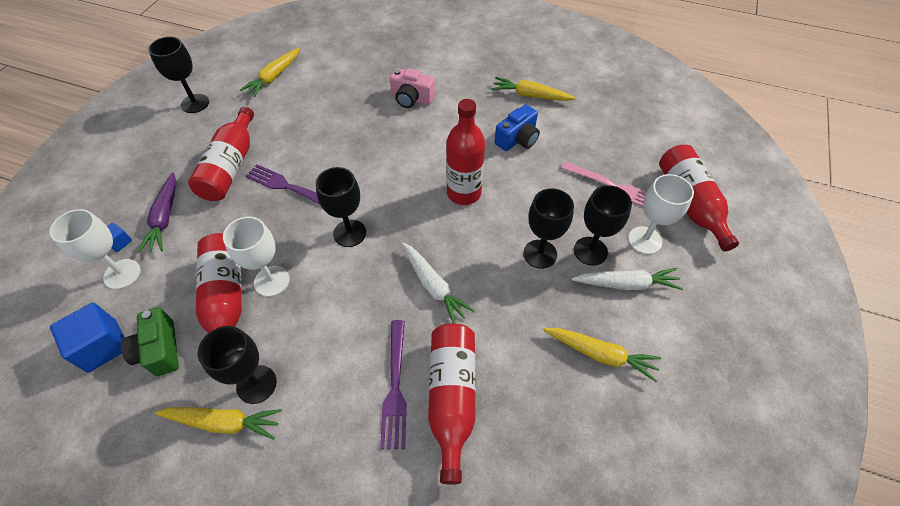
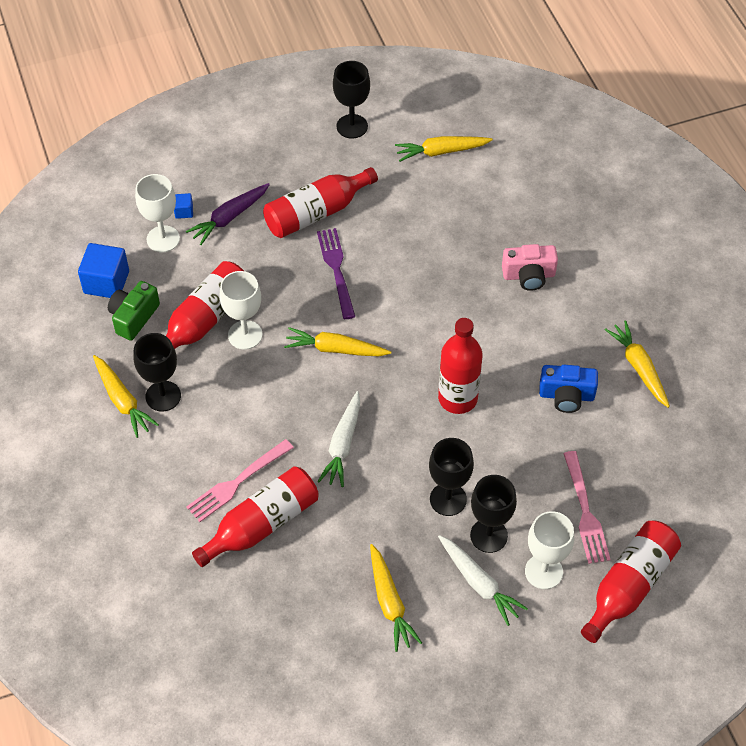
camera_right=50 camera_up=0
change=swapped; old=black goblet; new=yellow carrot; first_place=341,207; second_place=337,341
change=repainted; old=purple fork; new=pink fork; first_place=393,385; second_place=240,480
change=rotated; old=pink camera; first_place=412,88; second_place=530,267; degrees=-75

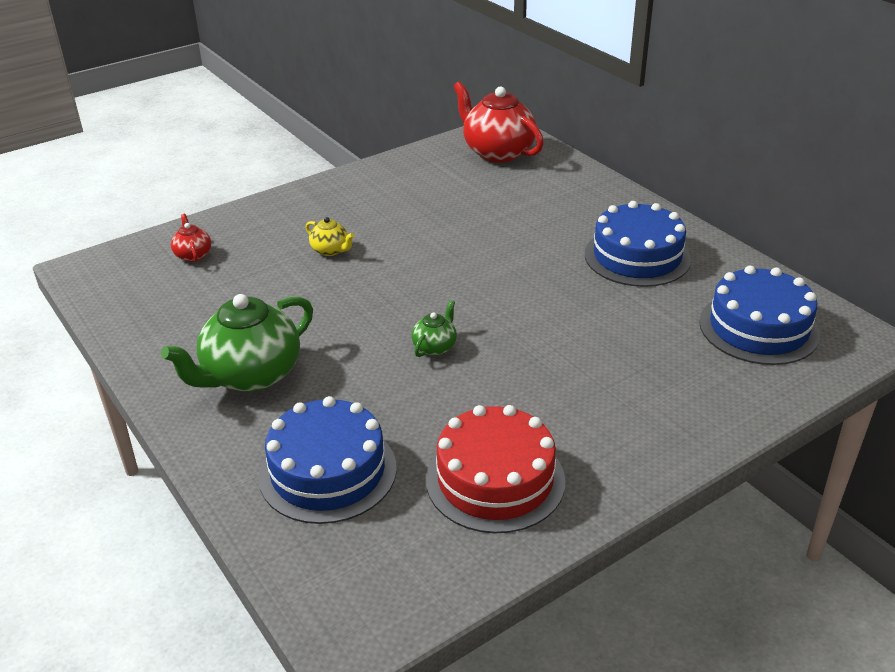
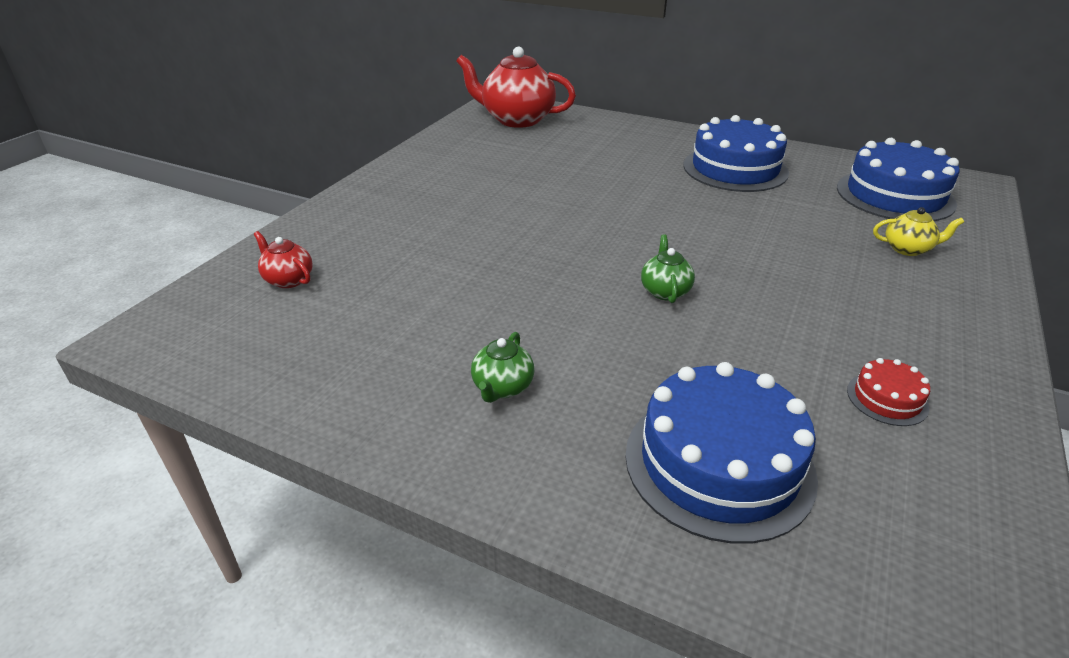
camera_right=-30 camera_up=0
change=shifted; old=yellow teapot; first_place=330,236; second_place=918,231
change=scaled; old=green teapot; first_place=237,343; second_place=502,367; factor=0.46
change=scaled; old=red cake; first_place=495,469; second_place=888,392; factor=0.45

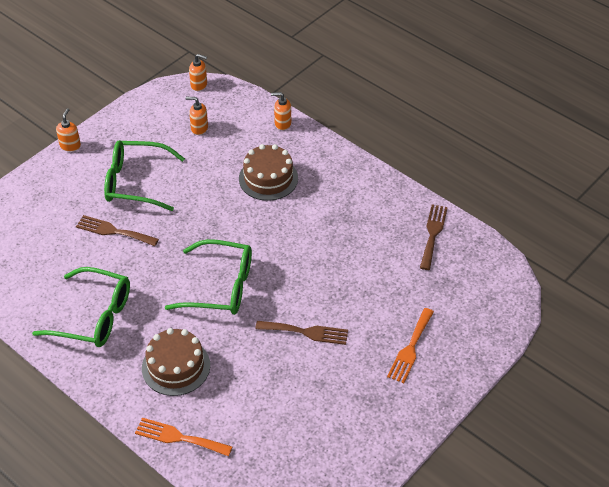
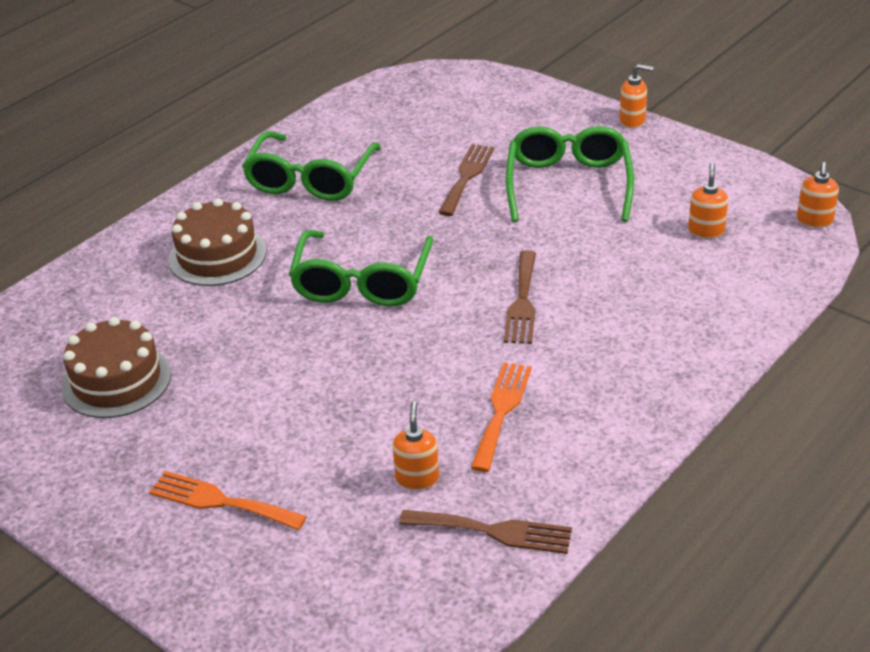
camera_right=90 camera_up=-10
change=shifted; old=orange fork; first_place=183,437; second_place=501,417
change=shifted; old=brown cake; first_place=268,172; second_place=116,367
change=shifted; old=brown fork; first_place=301,333; second_place=520,297
change=shifted; old=orange soap dispenser; first_place=281,111; second_place=415,445

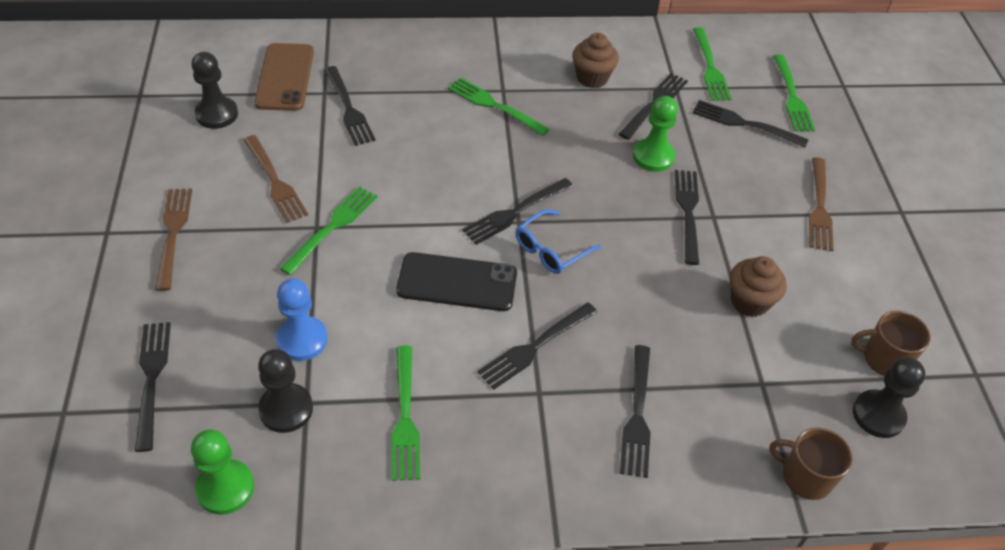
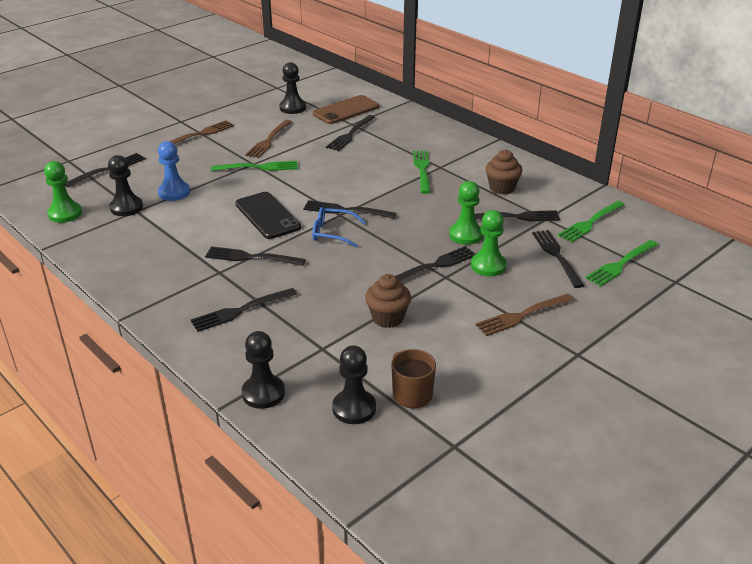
camera_right=55 camera_up=-15
change=gone; old=green fork; first_place=406,413
change=new; new=green pawn; second_place=489,243
change=swapped; old=brown mug; new=black pawn; first_place=811,464; second_place=263,370

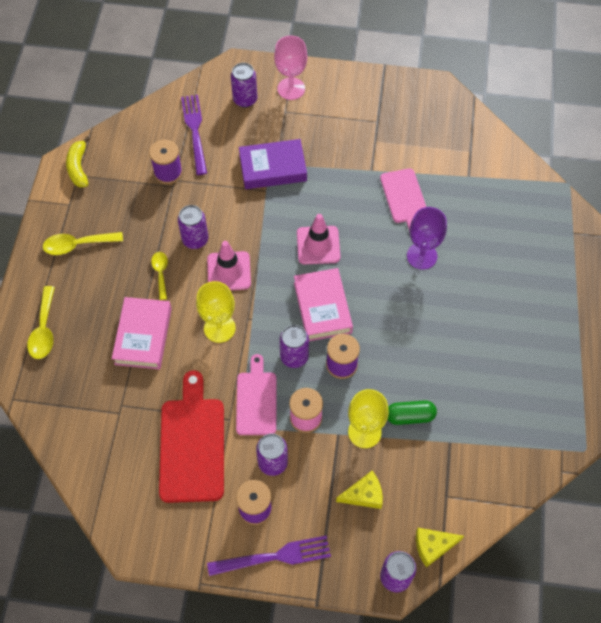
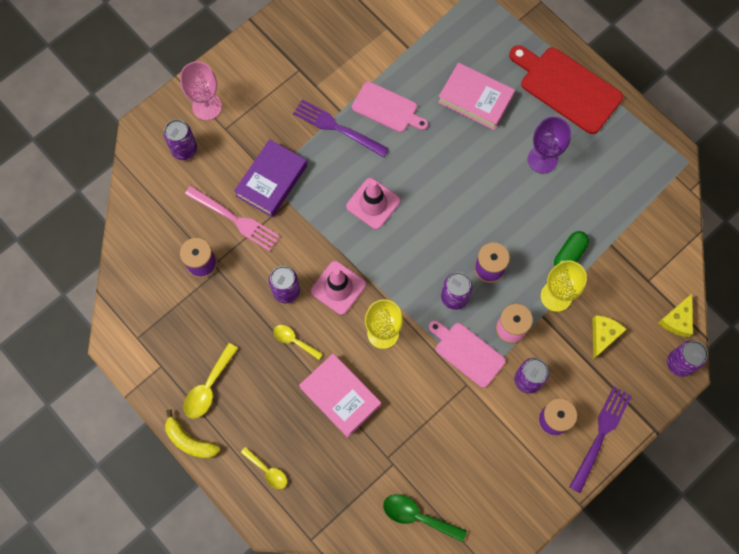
camera_right=-50 camera_up=10
change=new; new=pink fork; second_place=232,218
change=new; new=green spoon; second_place=425,518
change=shifted; old=yellow banana; first_place=78,161; second_place=192,434
change=shifted; old=red cutting board; first_place=191,436; second_place=566,89
change=shifted; old=purple fork; first_place=194,135; second_place=341,128
change=shifted; old=pink book; first_place=323,304; second_place=476,96
change=shifted; old=purple goblet; first_place=427,238; second_place=549,145
change=scaled; old=yellow spoon; first_place=41,322; second_place=264,468; factor=0.66

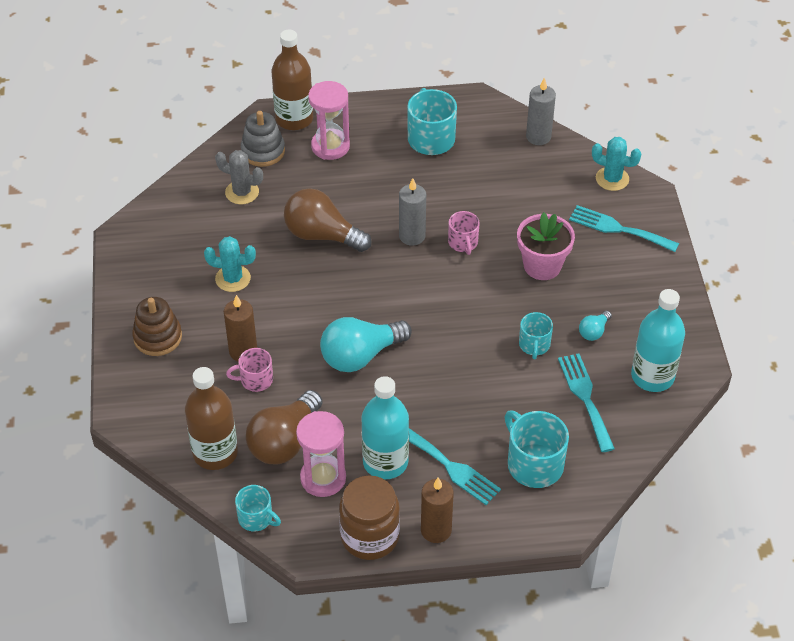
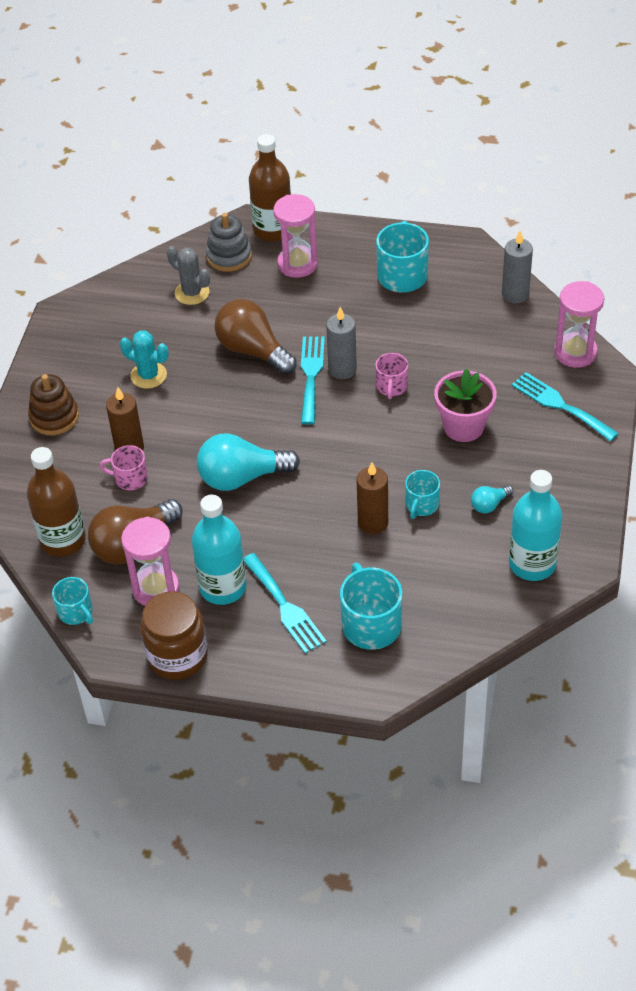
camera_right=20 camera_up=0
change=shifted; old=brown candle; first_place=437,510; second_place=372,498
change=shifted; old=turquoise fork; first_place=586,402; second_place=313,380
change=swapped; old=turquoise cactus; new=pink hourglass; first_place=616,164; second_place=579,324

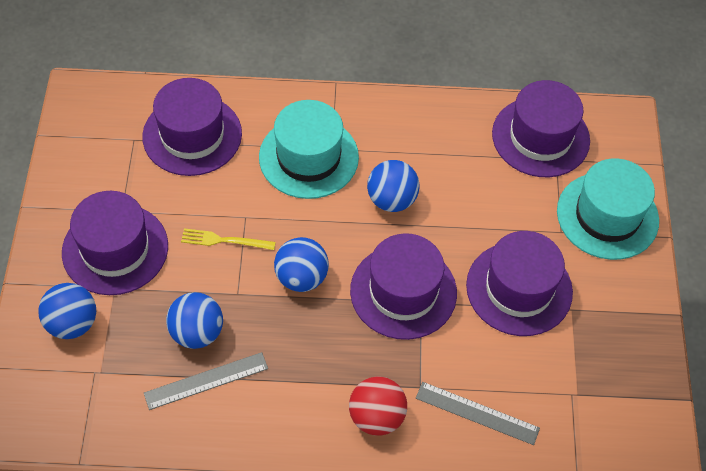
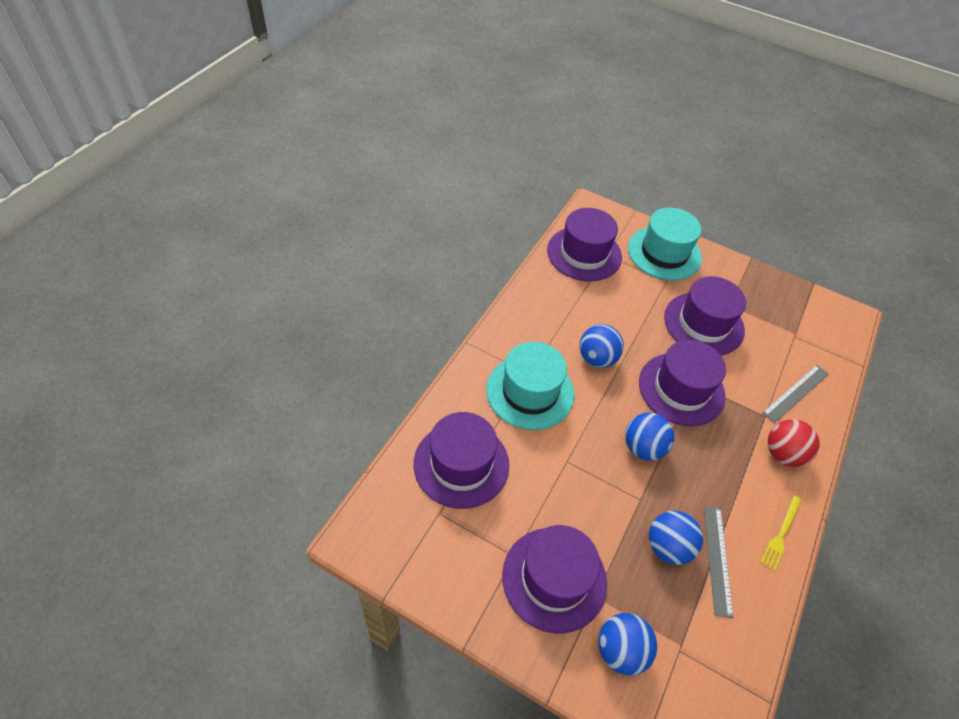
camera_right=-65 camera_up=-5
change=shifted; old=yellow fork; first_place=228,239; second_place=781,533

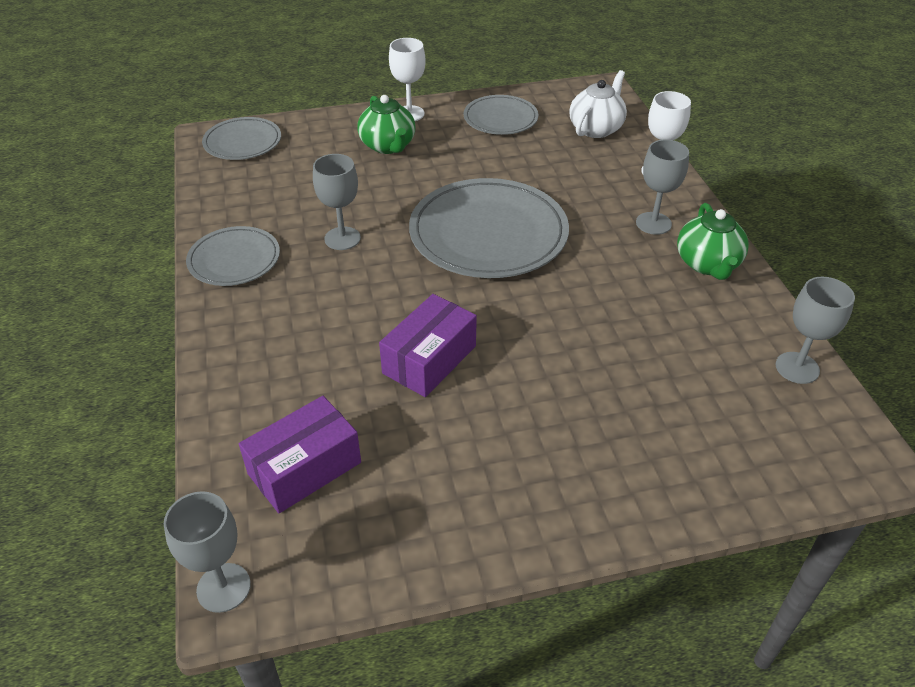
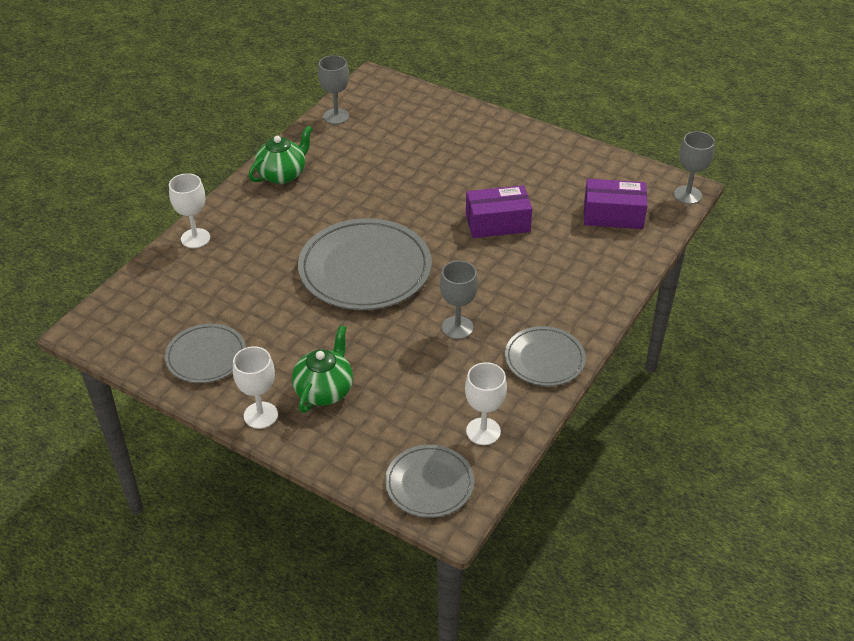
camera_right=-135 camera_up=0
change=gone; old=white teapot; first_place=598,104
change=gone; old=grey goblet; first_place=662,187
change=new; new=white goblet; second_place=486,403

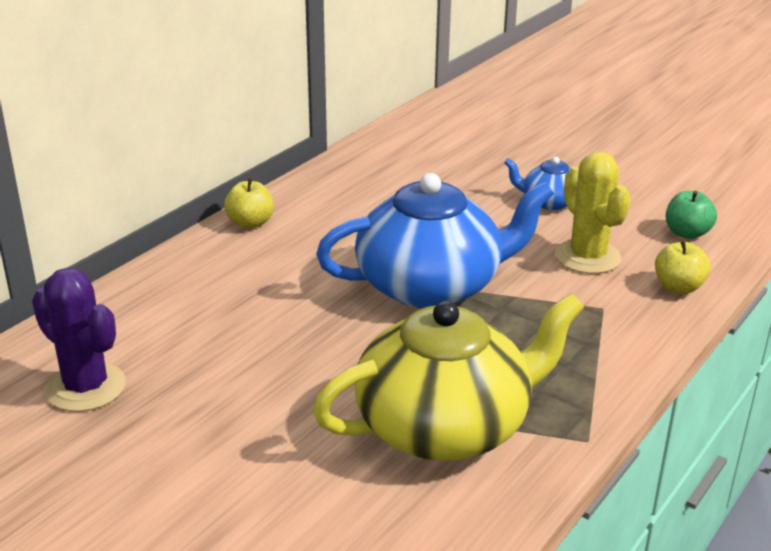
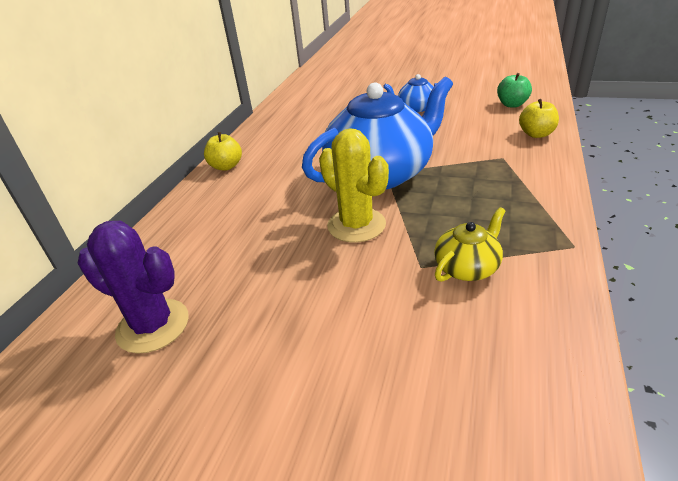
camera_right=-15 camera_up=5
change=shifted; old=yellow cactus; first_place=593,213; second_place=354,185
change=scaled; old=yellow teapot; first_place=448,377; second_place=470,244; factor=0.46

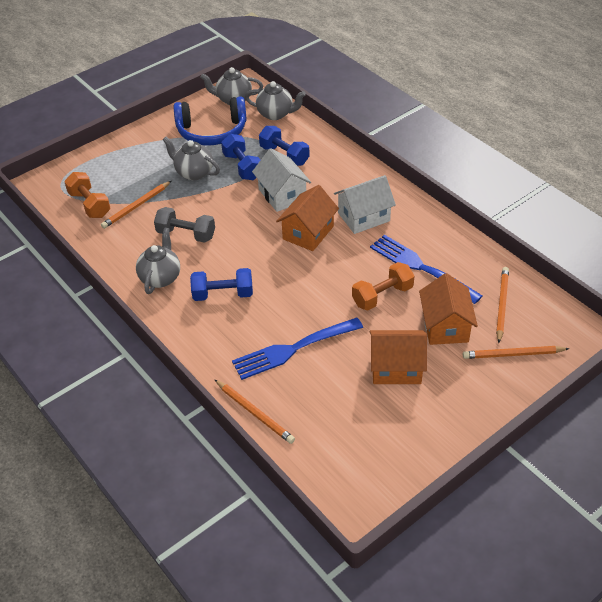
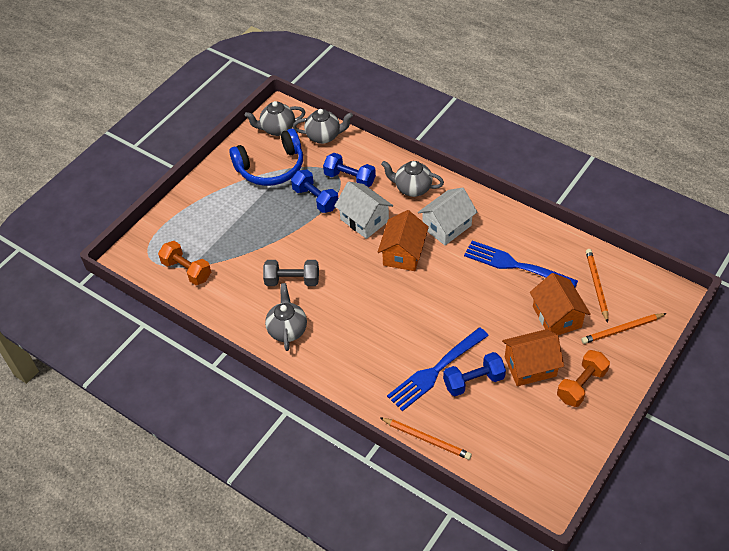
camera_right=-15 camera_up=5
change=gone; old=orange pencil; first_place=136,205
change=shifted; old=grey teapot; first_place=191,158; second_place=412,179
change=shifted; old=blue dumbbell; first_place=221,284; second_place=474,374
change=shifted; old=orange dumbbell; first_place=383,286; second_place=583,378

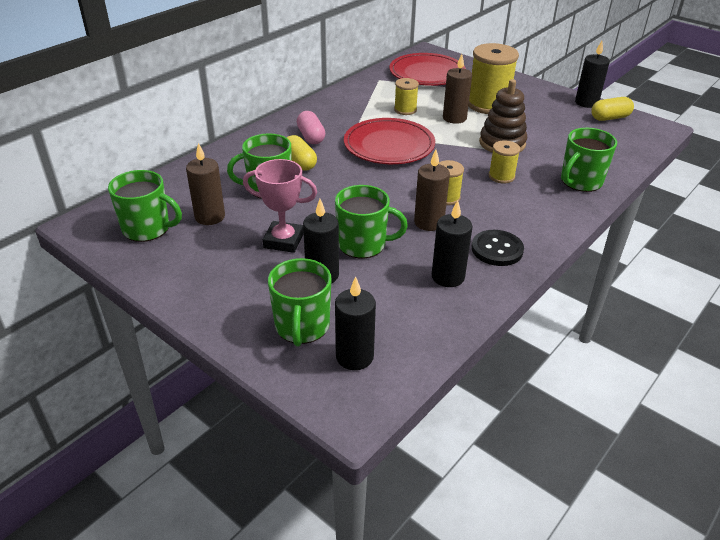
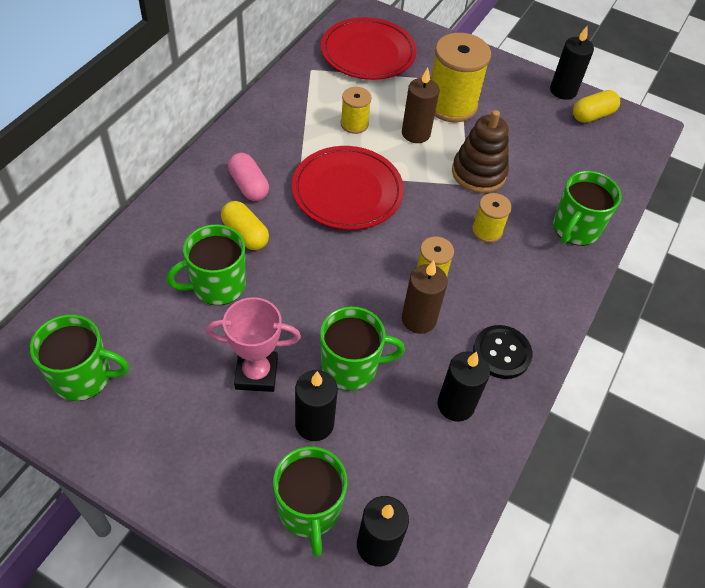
camera_right=-15 camera_up=15
change=gone; old=brown candle; first_place=205,184

